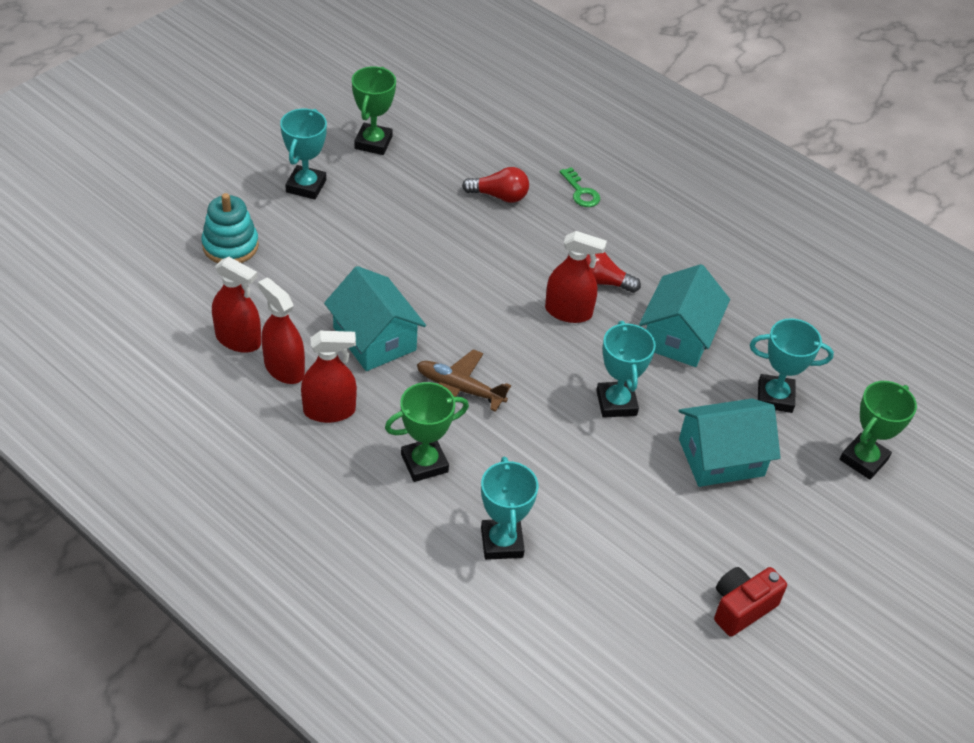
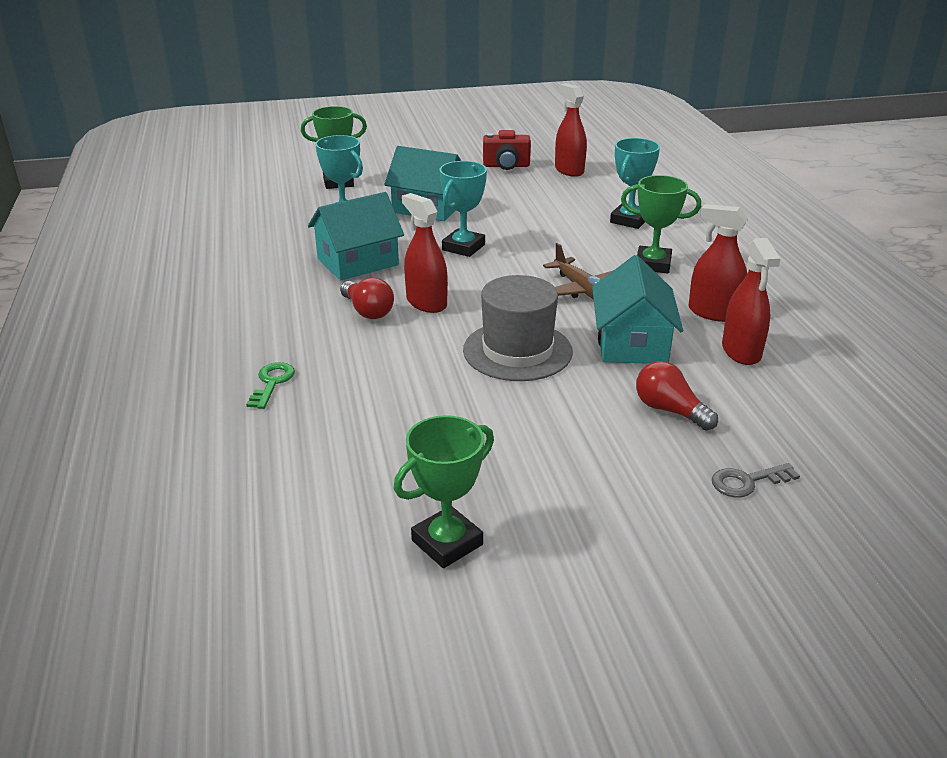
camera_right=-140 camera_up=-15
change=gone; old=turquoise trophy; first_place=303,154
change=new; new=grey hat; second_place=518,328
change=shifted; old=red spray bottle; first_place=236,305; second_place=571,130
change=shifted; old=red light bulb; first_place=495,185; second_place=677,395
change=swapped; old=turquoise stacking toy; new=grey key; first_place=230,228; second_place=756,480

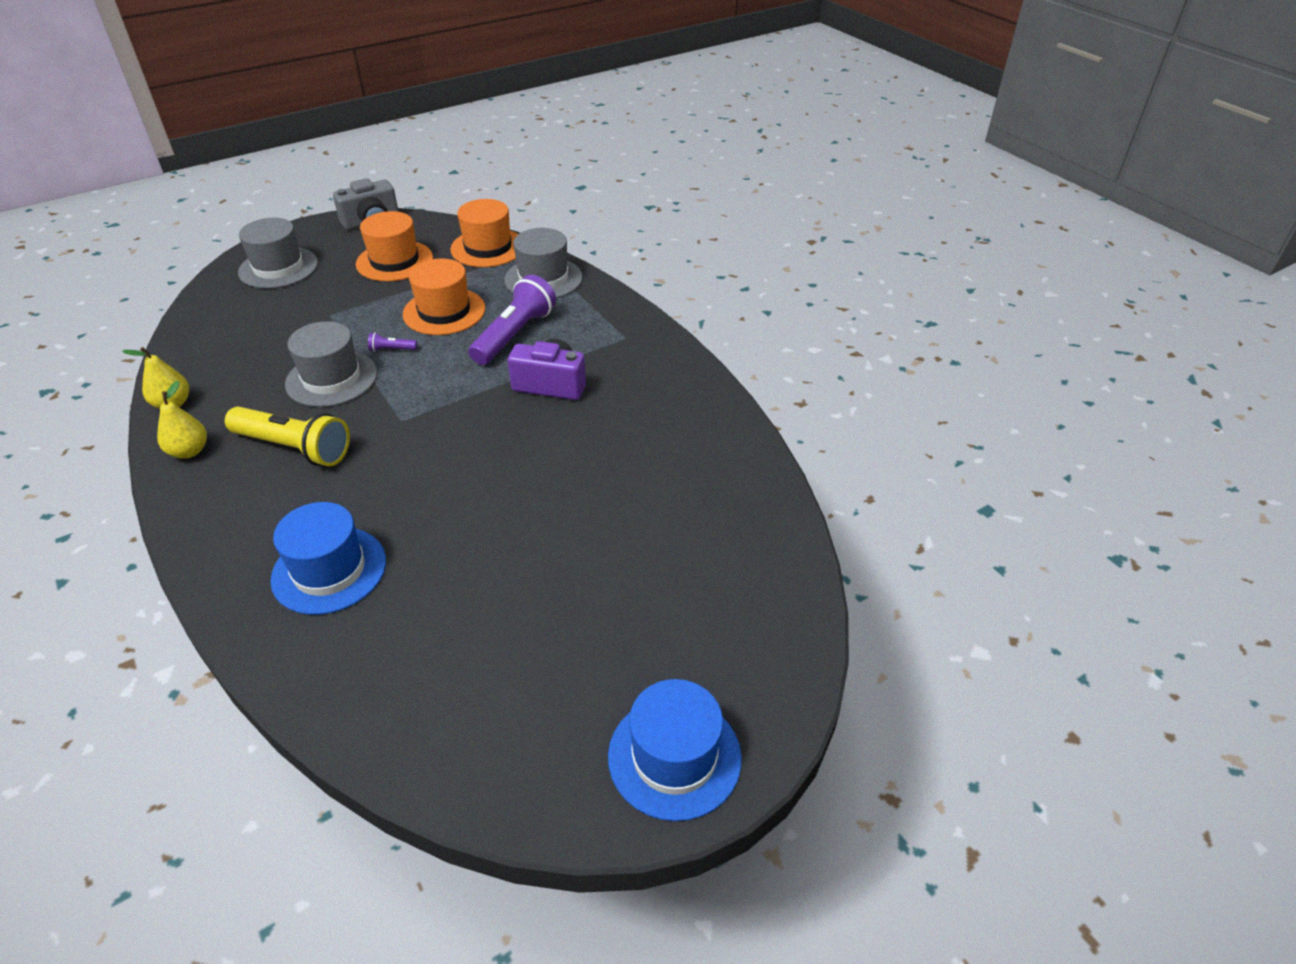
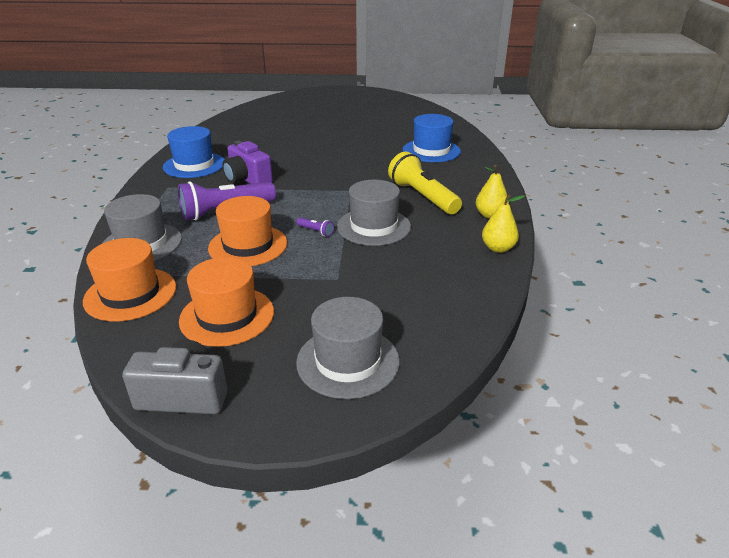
camera_right=-145 camera_up=-10
change=shifted; old=blue hat; first_place=675,750; second_place=194,152

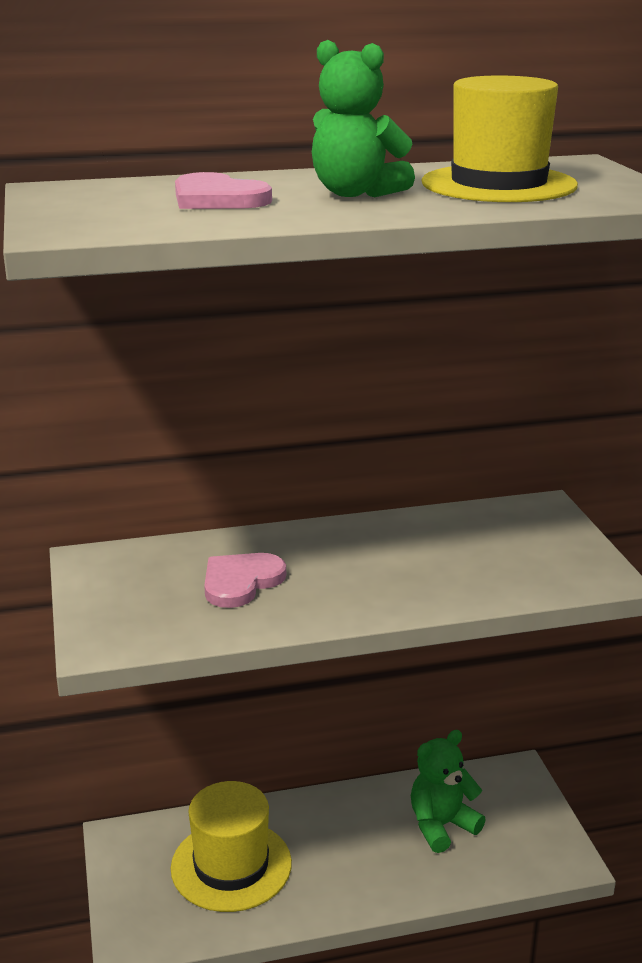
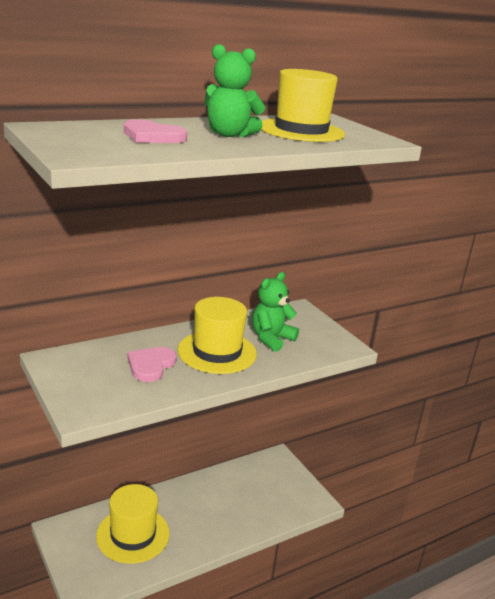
camera_right=-20 camera_up=0
change=new; new=yellow hat; second_place=217,335
change=shifted; old=green teddy bear; first_place=448,791; second_place=275,312

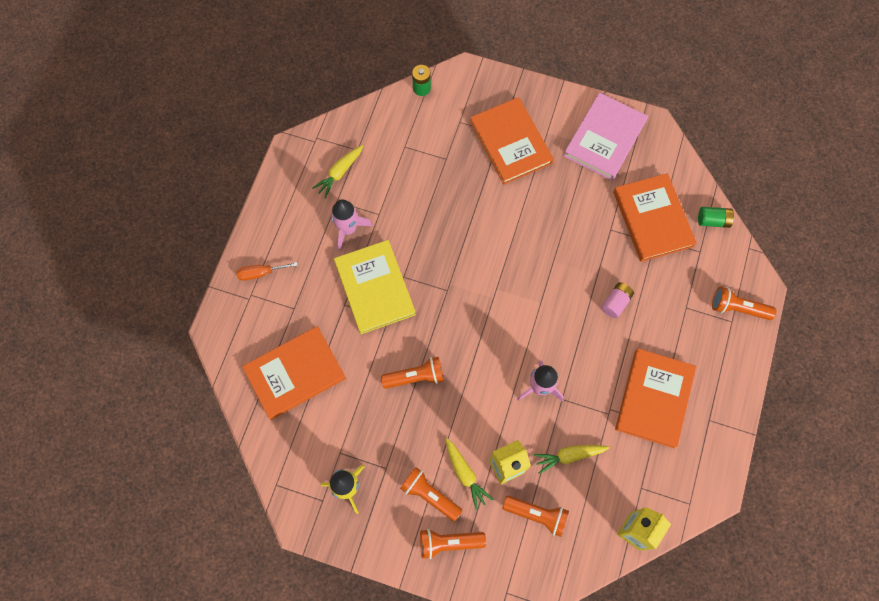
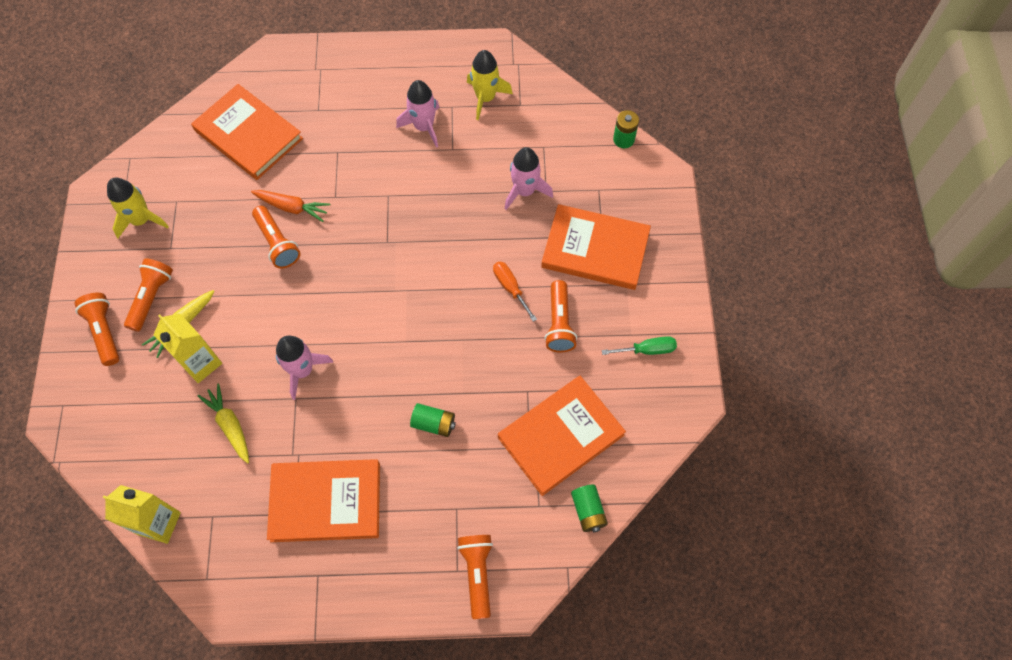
camera_right=70 camera_up=-5
change=gone; old=yellow book; first_place=375,287
change=new; new=orange carrot; second_place=290,206
change=new; new=pink rocket; second_place=529,178
change=shifted; old=orange screwdriver; first_place=267,271; second_place=515,291
change=shifted; old=orange flashlight; first_place=535,516; second_place=560,316
change=swapped; old=yellow carrot; new=yellow rocket; first_place=337,171; second_place=490,85
change=swapped; old=pink book; new=green screwdriver; first_place=606,136; second_place=639,345
change=repainted; old=pink battery; new=green battery; first_place=617,300; second_place=433,420
change=rotated; old=orange book; first_place=512,141; second_place=596,247; degrees=60

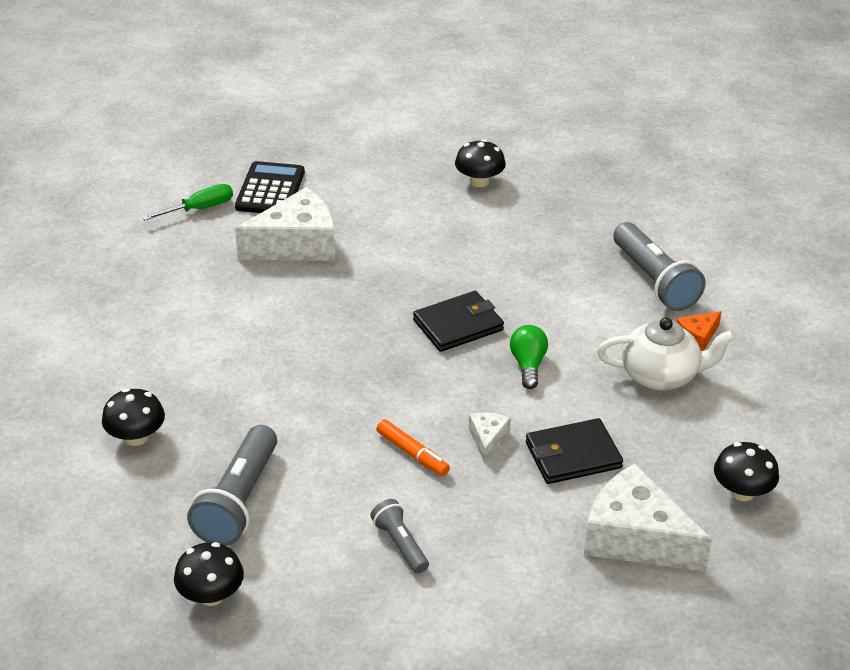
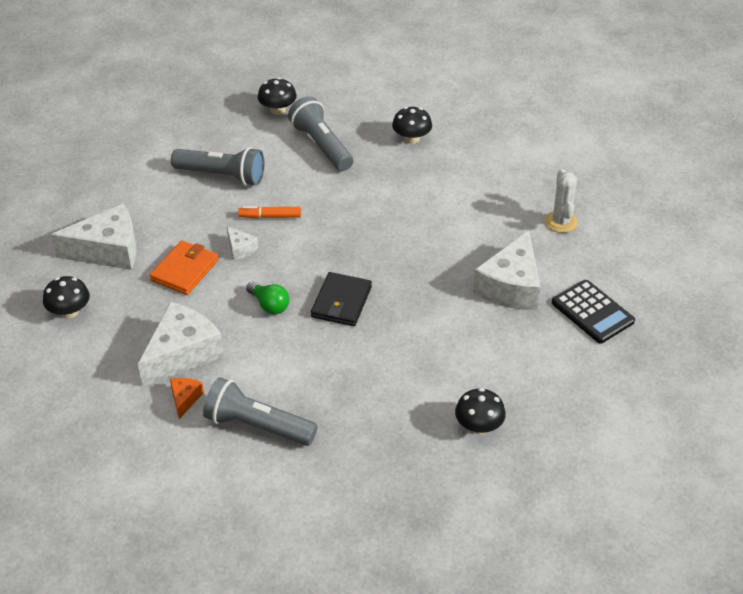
camera_right=135 camera_up=5
change=gone; old=green screwdriver; first_place=187,202
change=new; new=white cactus; second_place=561,201
change=swapped; old=white teapot; new=white cheese; first_place=666,354; second_place=181,344
change=repainted; old=black wallet; new=orange wallet; first_place=574,451; second_place=184,267
change=scaled; old=grey flashlight; first_place=399,536; second_place=217,166; factor=1.82

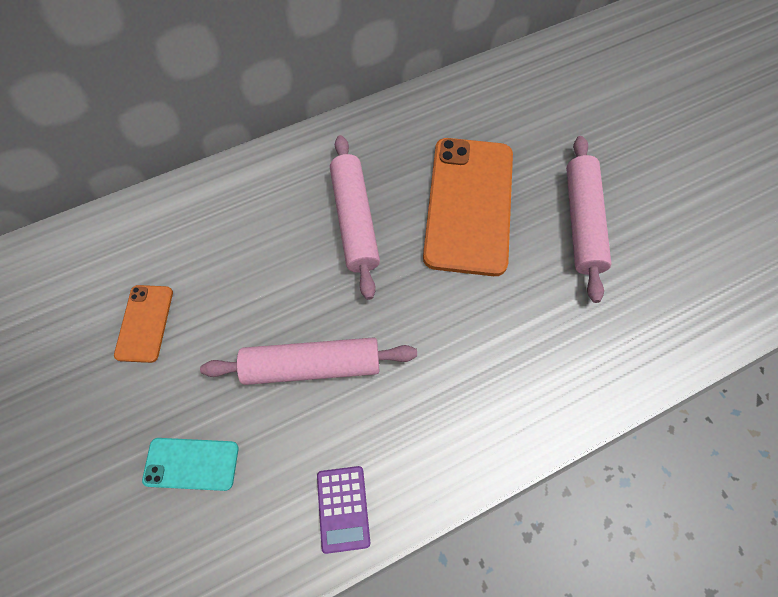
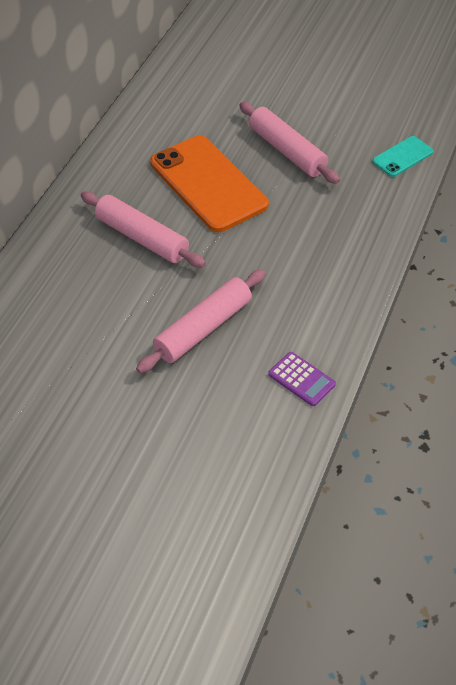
camera_right=-40 camera_up=-15
change=gone; old=orange phone; first_place=143,324
change=shifted; old=turquoise phone; first_place=190,464; second_place=403,156

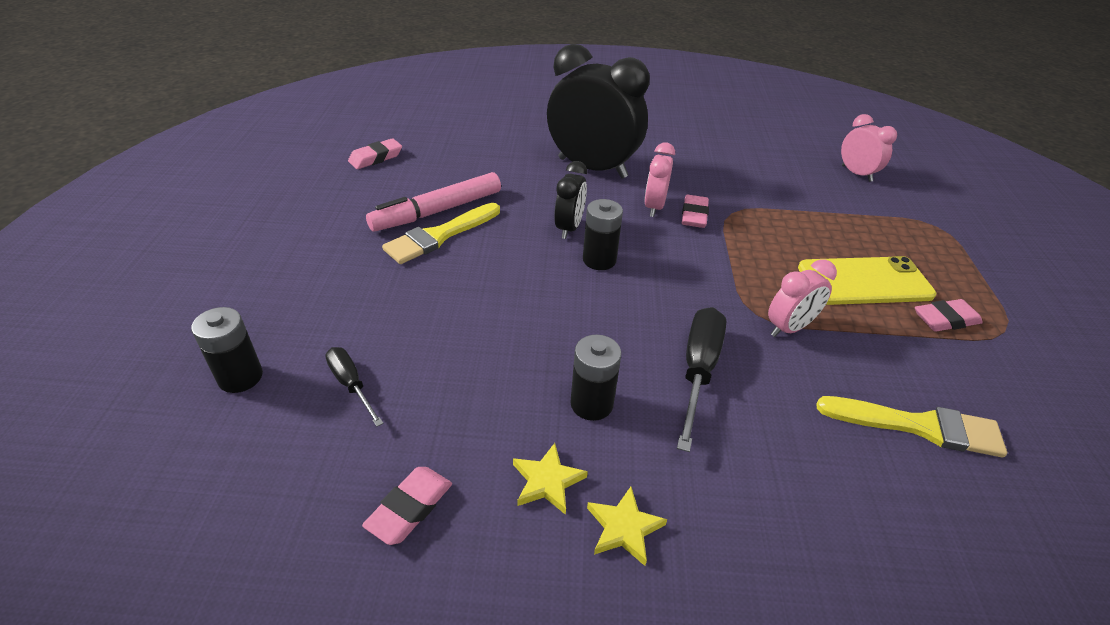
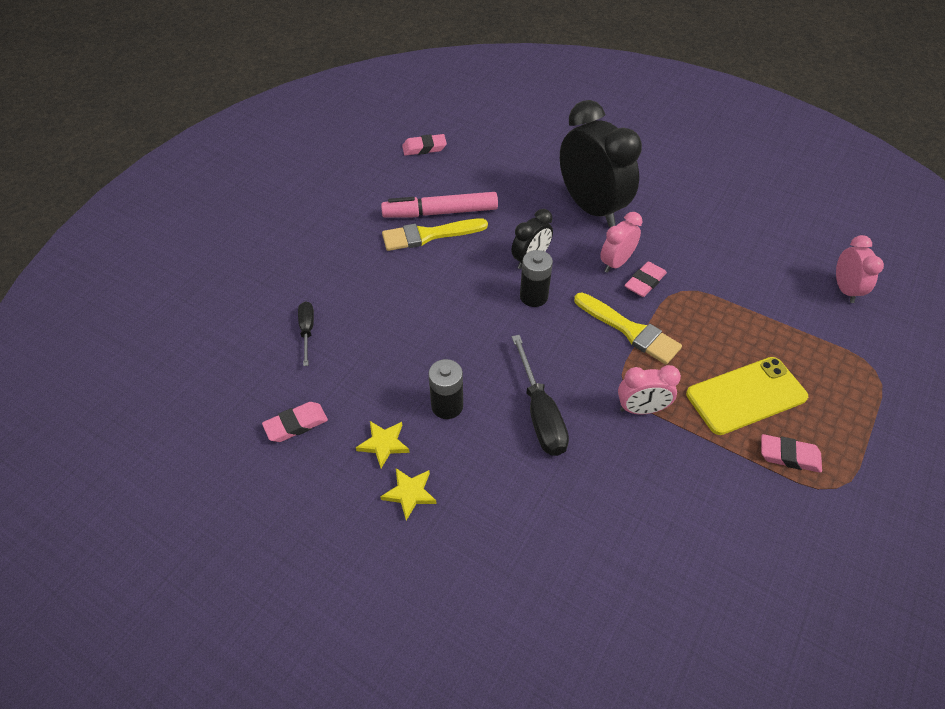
camera_right=30 camera_up=10
change=gone; old=black battery; first_place=227,350
change=shifted; old=yellow brush; first_place=912,426; second_place=628,329
change=rotated; old=black screwdriver; first_place=702,379; second_place=540,395; degrees=120
change=rotated; old=yellow phone; first_place=867,280; second_place=747,396; degrees=-45

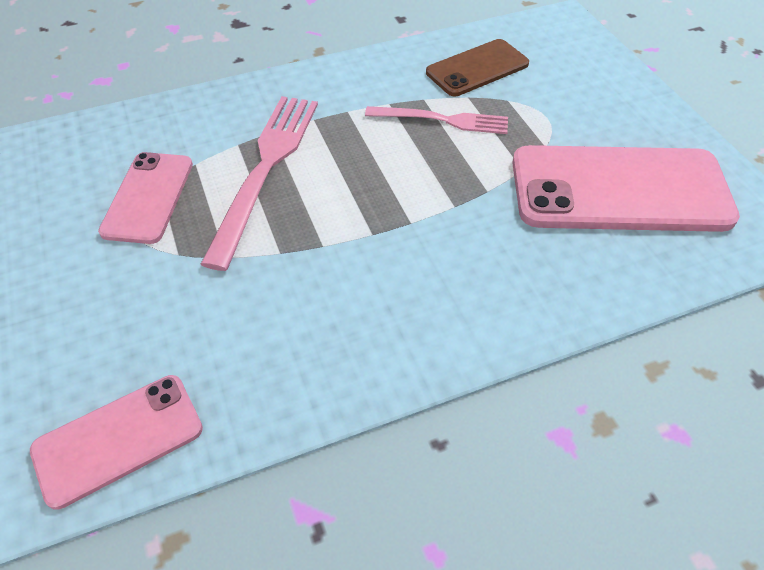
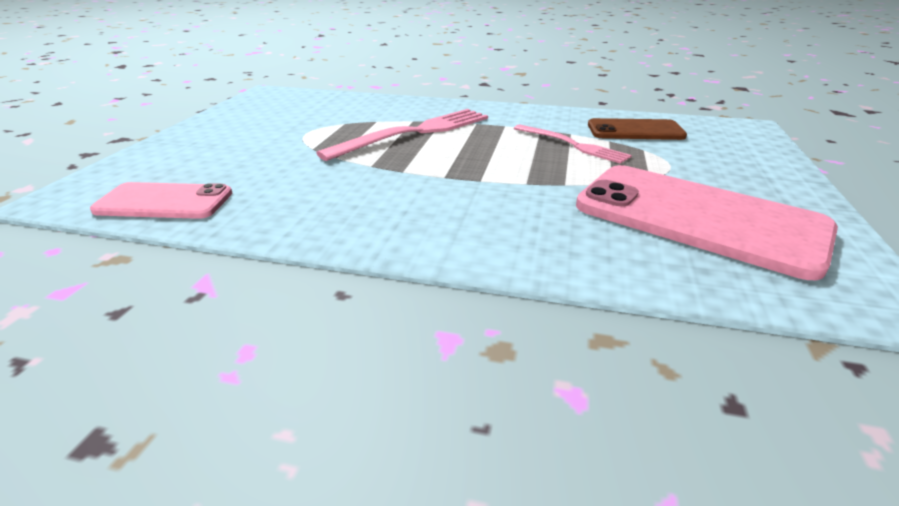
camera_right=35 camera_up=-20
change=gone; old=pink phone; first_place=145,198

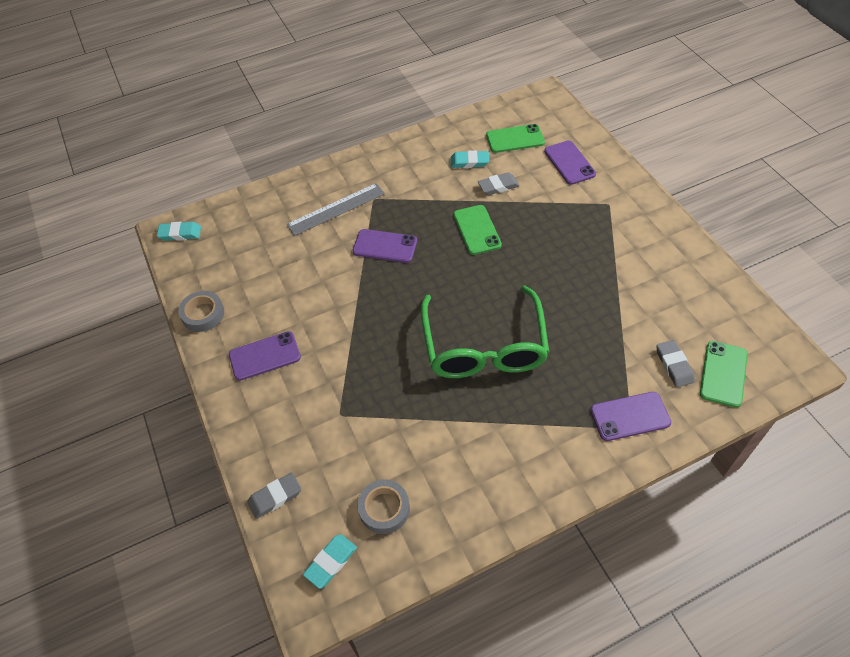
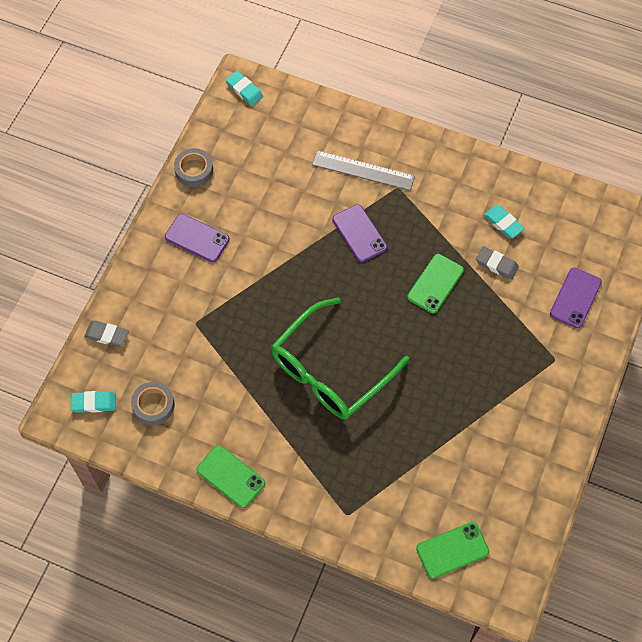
camera_right=45 camera_up=10
change=gone; old=purple phone; first_place=630,416
change=gone; old=grey eraser; first_place=675,363
change=shifted; old=green phone; first_place=515,138; second_place=230,476

